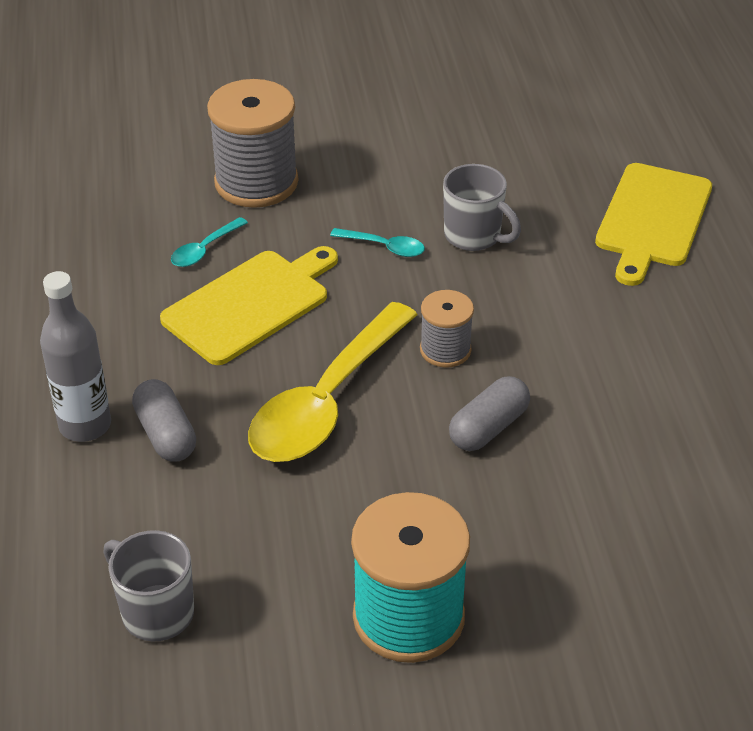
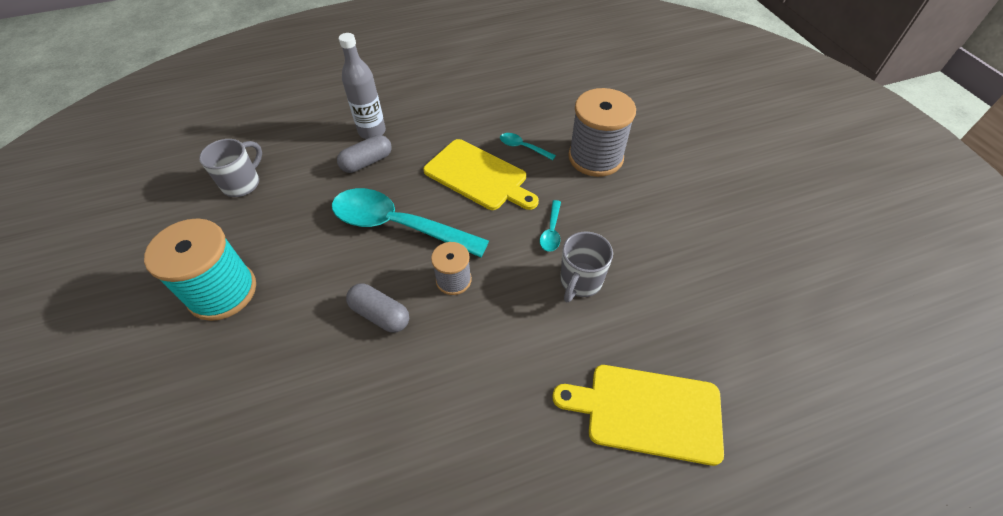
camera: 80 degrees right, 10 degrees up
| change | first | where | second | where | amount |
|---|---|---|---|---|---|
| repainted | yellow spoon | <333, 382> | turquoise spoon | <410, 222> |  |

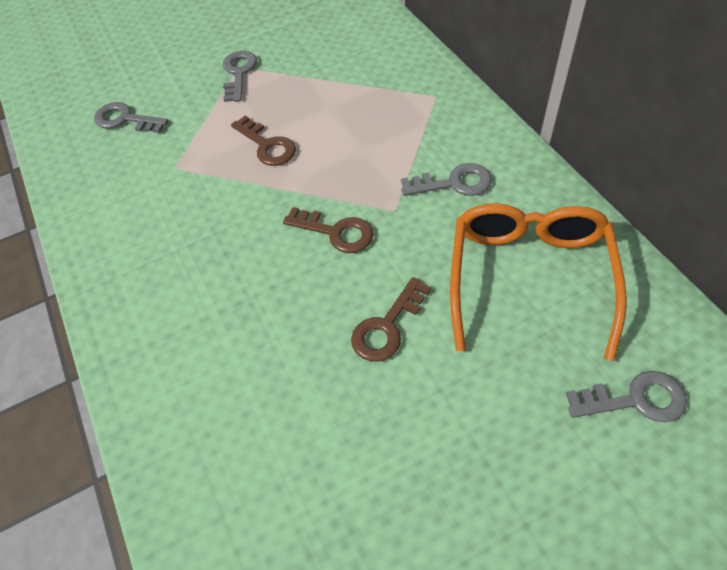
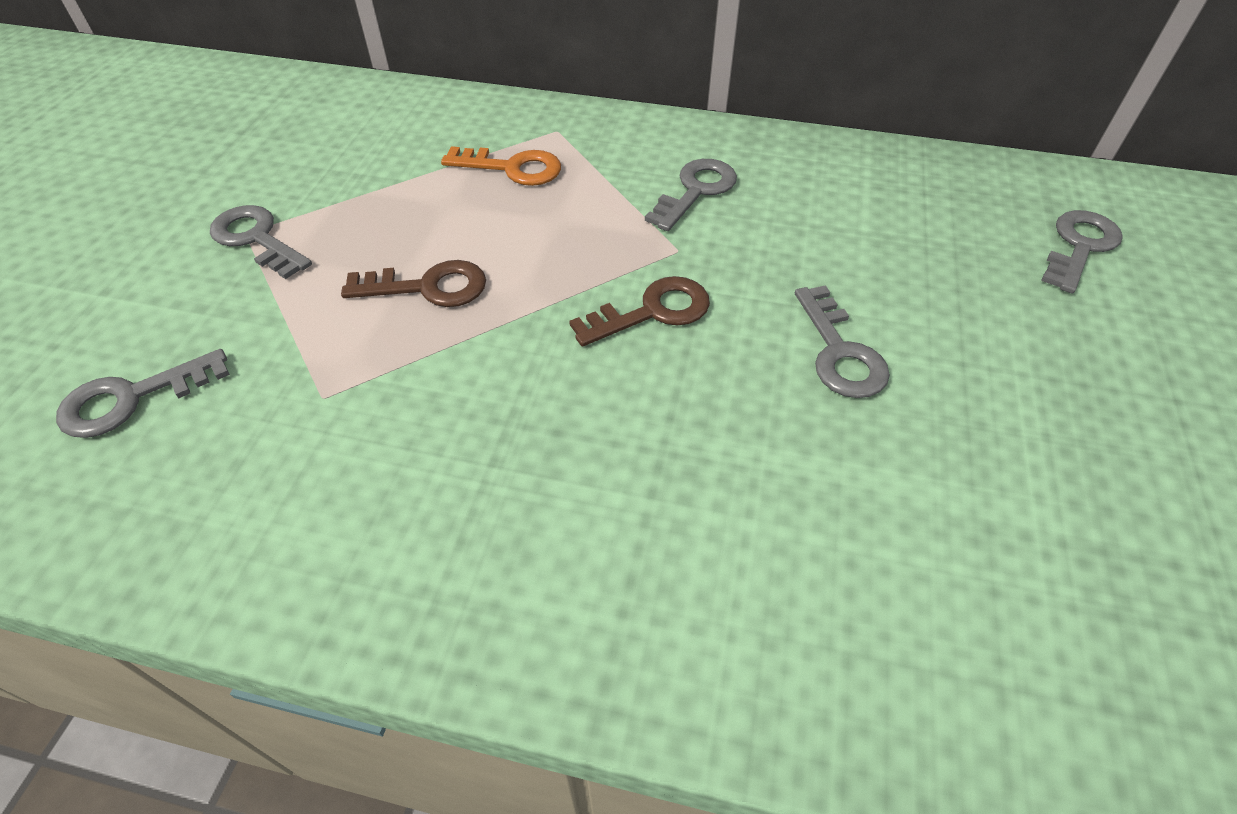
camera: 55 degrees left, 5 degrees down
| change | first | where | second | where | amount |
|---|---|---|---|---|---|
| gone | orange glasses | <538, 282> |  |  |  |
| repainted | brown key | <391, 319> | grey key | <842, 341> |  |
| new |  |  | orange key | <501, 166> |  |

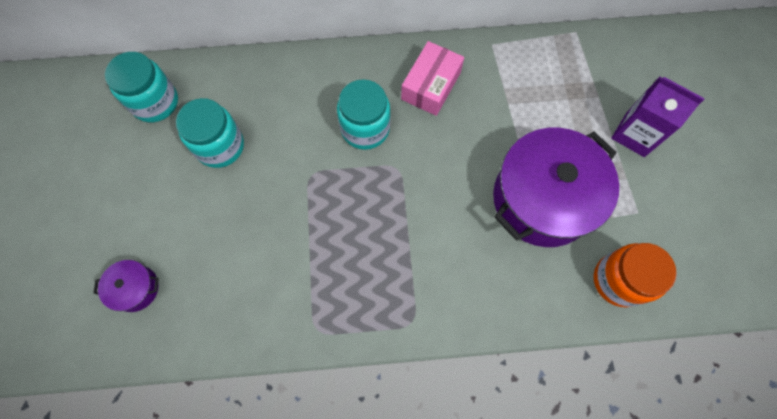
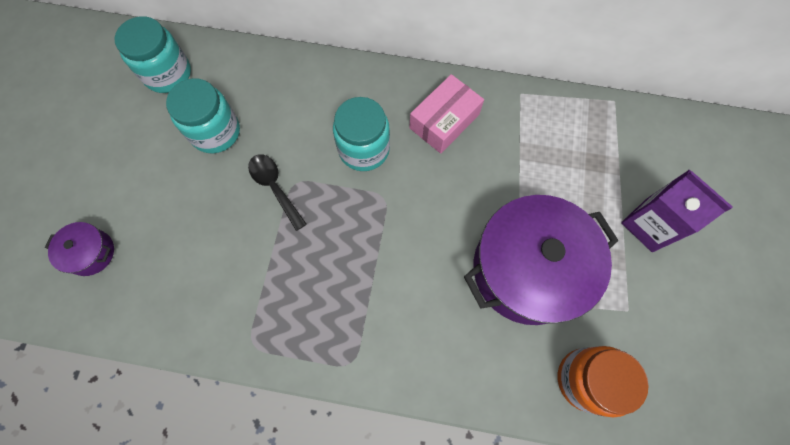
camera: 15 degrees right, 0 degrees up
| change | first | where | second | where | amount |
|---|---|---|---|---|---|
| new |  |  | black spoon | <277, 192> |  |

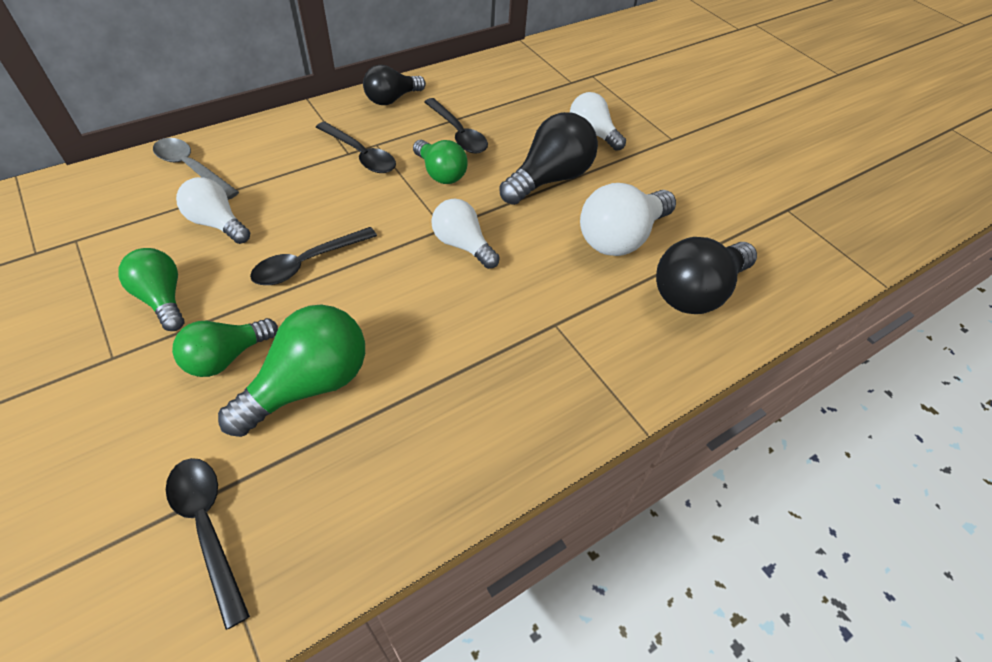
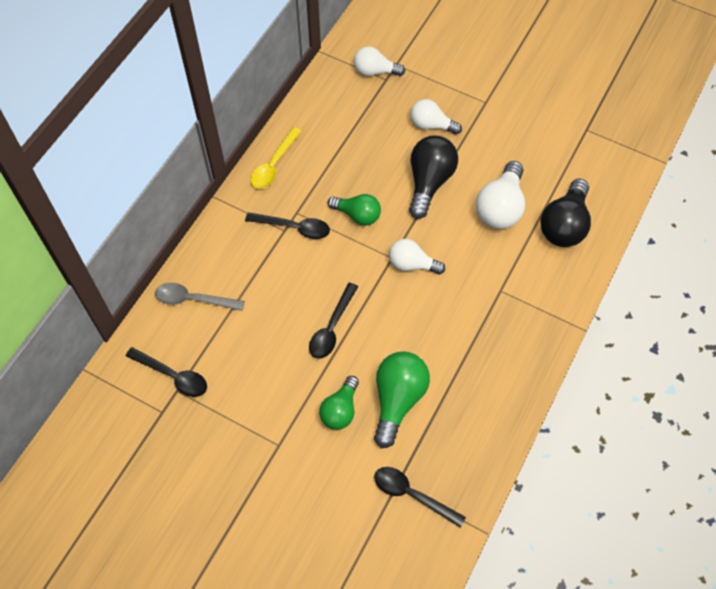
camera: 25 degrees left, 10 degrees up
| change | first | where | second | where | amount |
|---|---|---|---|---|---|
| swapped | black light bulb | <394, 85> | yellow spoon | <276, 158> |  |
| shifted | black spoon | <456, 126> |  | <166, 372> |  |
| shifted | white light bulb | <213, 210> |  | <379, 61> |  |
| gone | green light bulb | <151, 289> |  |  |  |

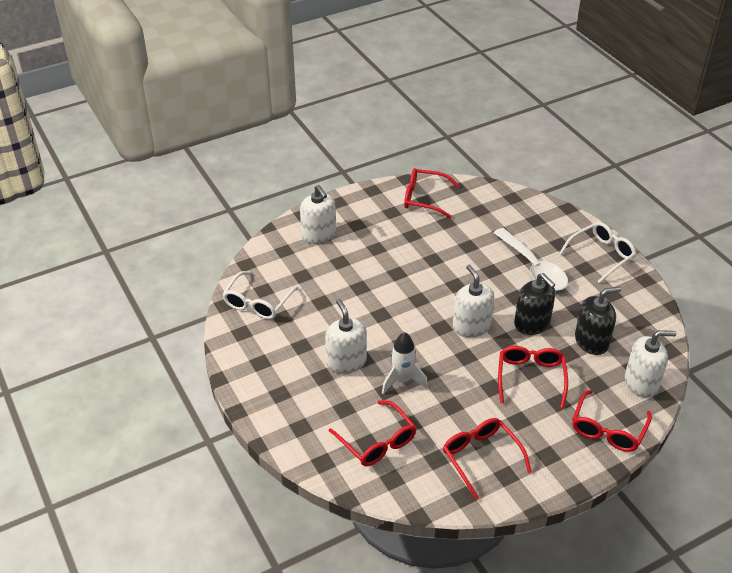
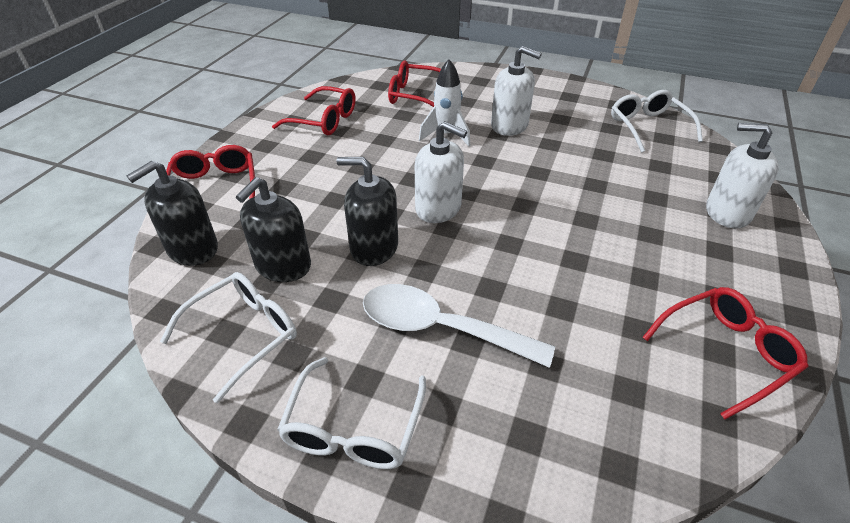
camera: 140 degrees right, 0 degrees up
| change | first | where | second | where | amount |
|---|---|---|---|---|---|
| repainted | white soap dispenser | <650, 364> | black soap dispenser | <172, 213> |  |
| gone | red glasses | <533, 377> |  |  |  |
| new |  |  | white glasses | <228, 337> |  |

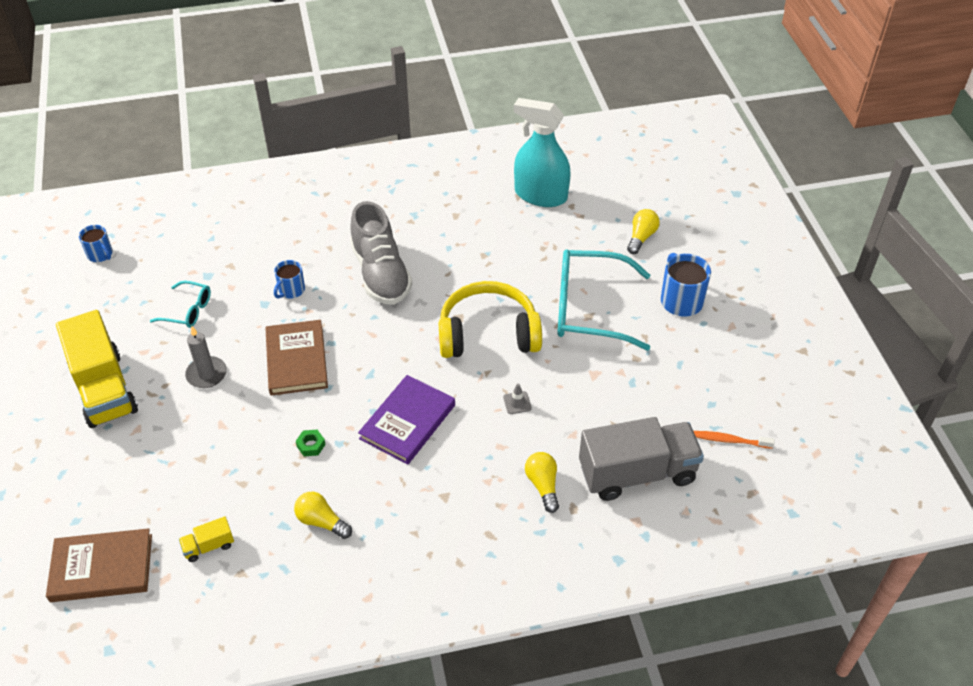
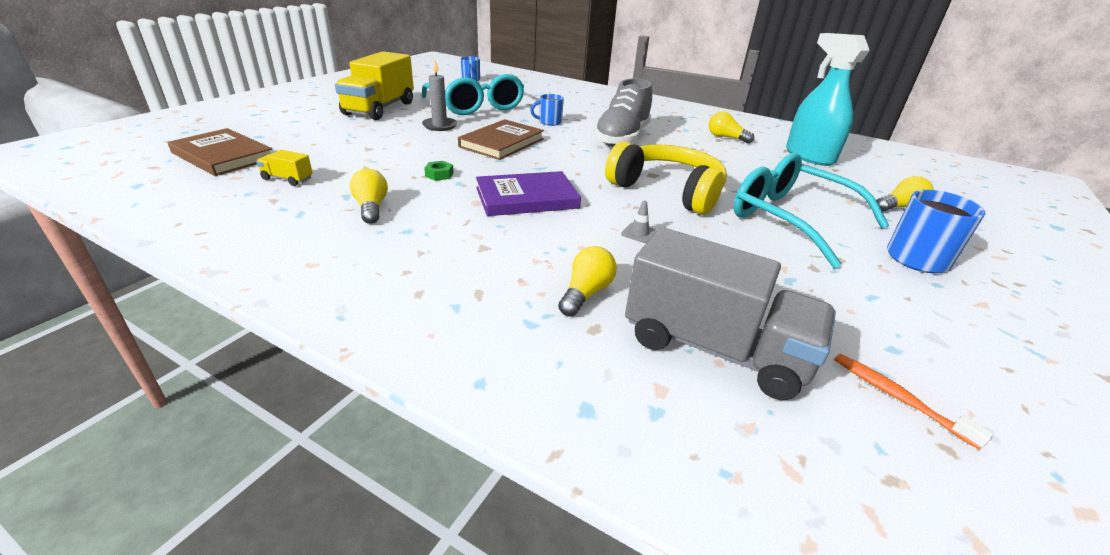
camera: 40 degrees right, 15 degrees down
| change | first | where | second | where | amount |
|---|---|---|---|---|---|
| scaled | turquoise glasses | <180, 304> |  | <473, 94> | x2.03 |
| new |  |  | yellow light bulb | <731, 127> |  |

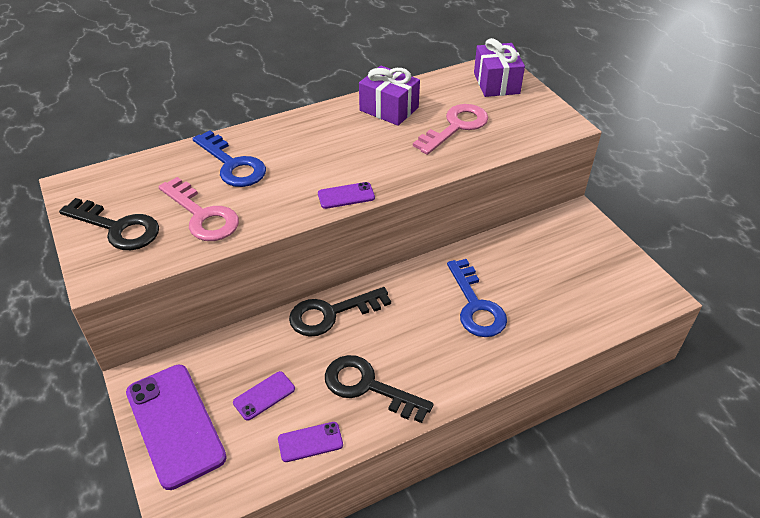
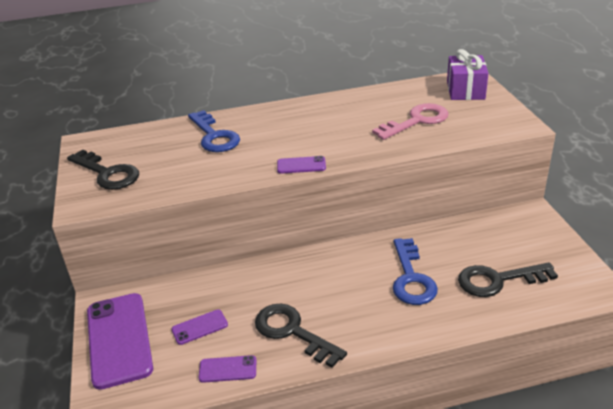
camera: 15 degrees right, 10 degrees down
| change | first | where | second | where | amount |
|---|---|---|---|---|---|
| gone | purple gift | <389, 96> |  |  |  |
| gone | pink key | <198, 209> |  |  |  |
| shifted | black key | <340, 312> |  | <508, 279> |  |

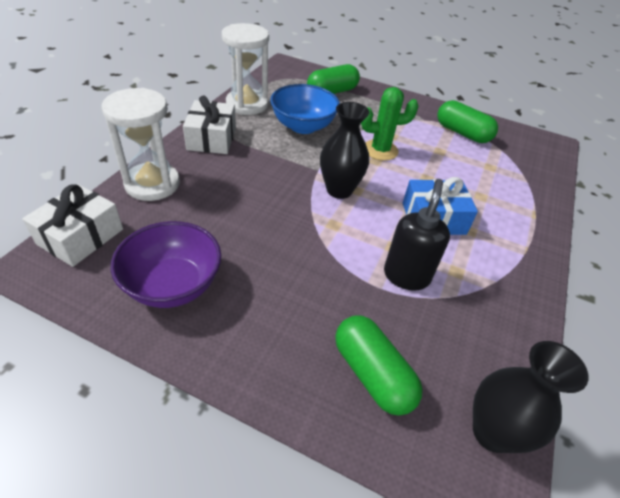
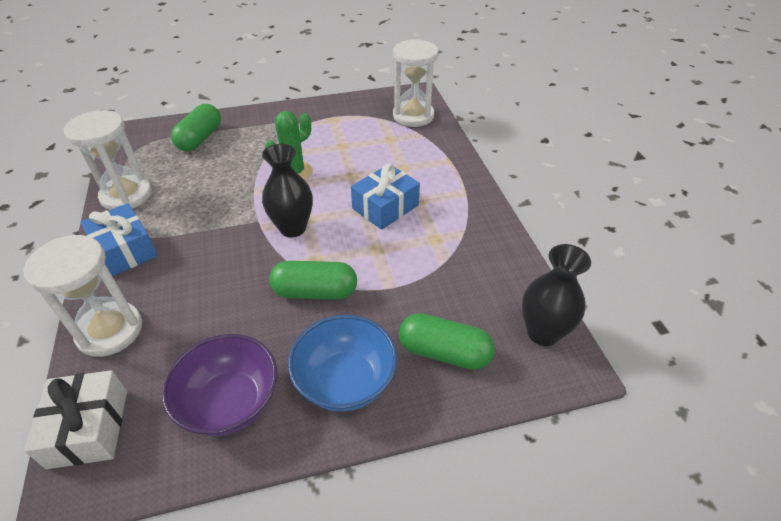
camera: 35 degrees left, 0 degrees up
| change | first | where | second | where | amount |
|---|---|---|---|---|---|
| shifted | blue bowl | <305, 109> |  | <342, 363> |  |
| repainted | white gift | <209, 124> | blue gift | <119, 239> |  |
| shifted | green capsule | <467, 121> |  | <313, 280> |  |
| gone | black soap dispenser | <417, 235> |  |  |  |
| new |  |  | white hourglass | <415, 83> |  |

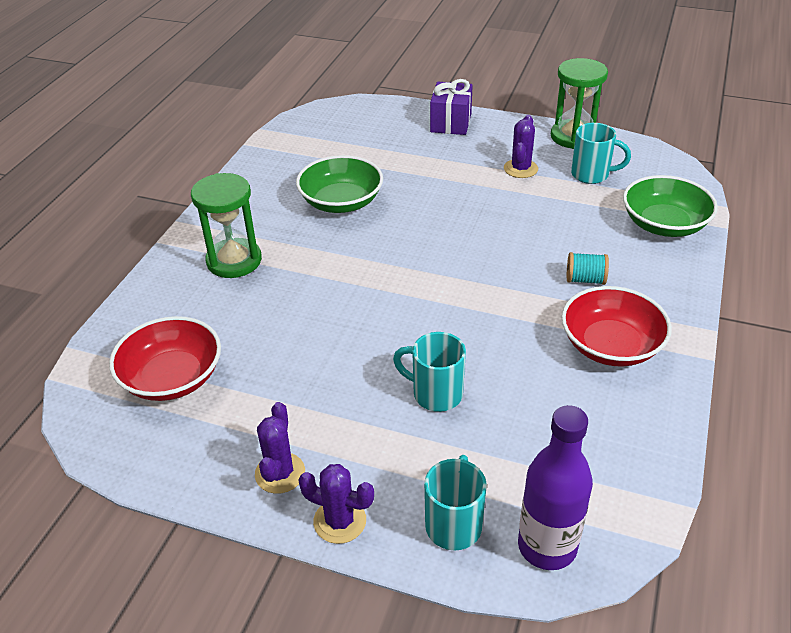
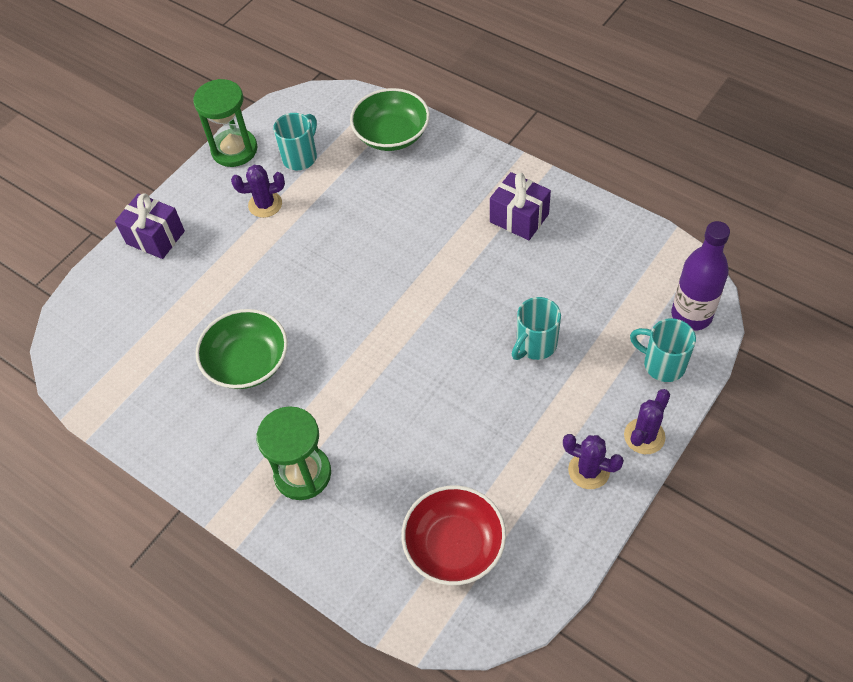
camera: 70 degrees left, 15 degrees up
| change | first | where | second | where | amount |
|---|---|---|---|---|---|
| rotated | purple cactus | <521, 146> |  | <258, 191> | 45 degrees counterclockwise |
| gone | turquoise spool | <588, 268> |  |  |  |
| swapped | red bowl | <617, 326> | purple gift | <520, 206> |  |

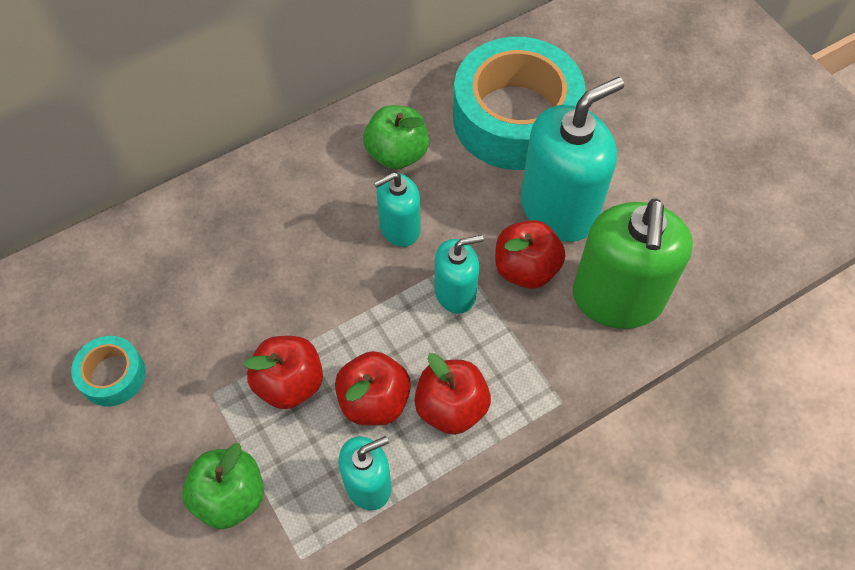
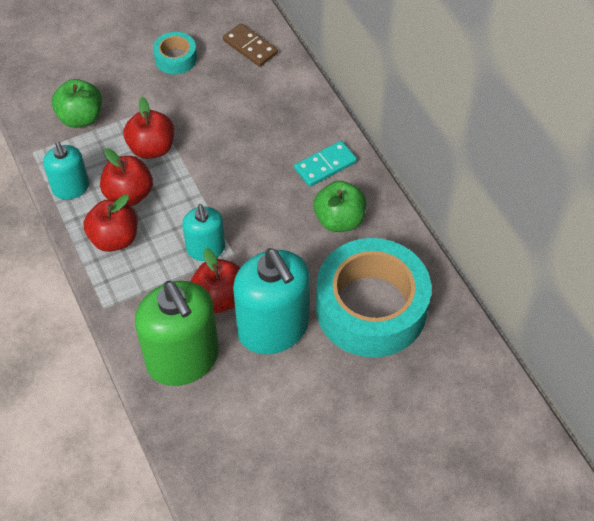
camera: 95 degrees right, 5 degrees down
| change | first | where | second | where | amount |
|---|---|---|---|---|---|
| gone | turquoise soap dispenser | <397, 209> |  |  |  |
| rotated | green soap dispenser | <633, 263> |  | <177, 333> | 135 degrees counterclockwise |
| new |  |  | brown domino | <250, 45> |  |
| new |  |  | turquoise domino | <325, 164> |  |

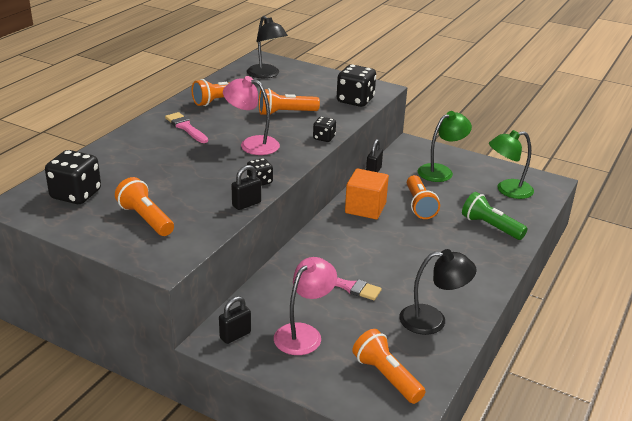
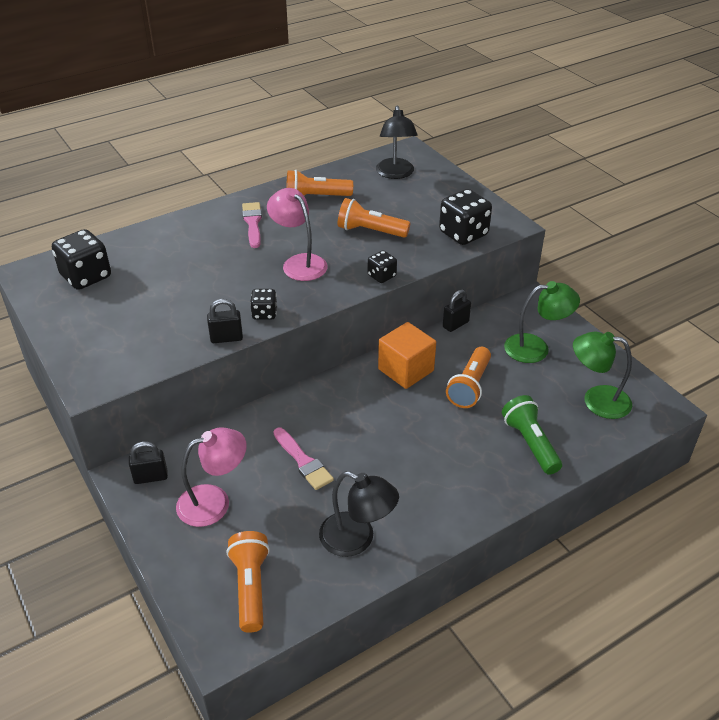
camera: 30 degrees right, 10 degrees up
| change | first | where | second | where | amount |
|---|---|---|---|---|---|
| gone | orange flashlight | <144, 206> |  |  |  |

